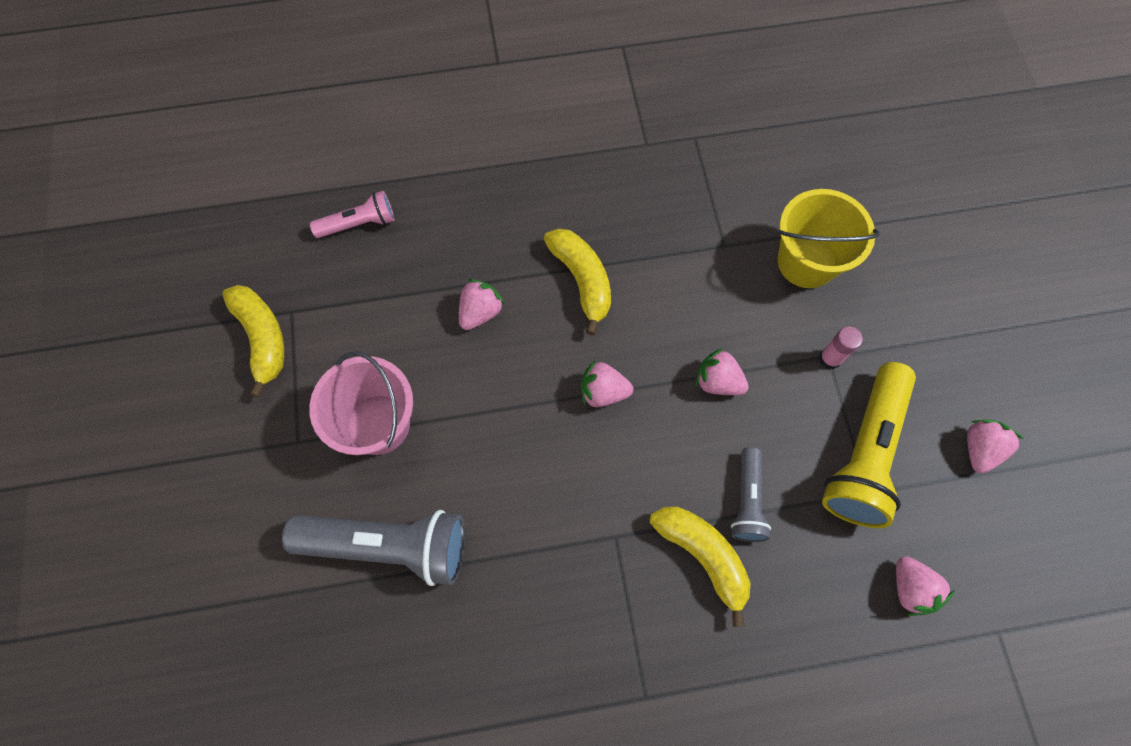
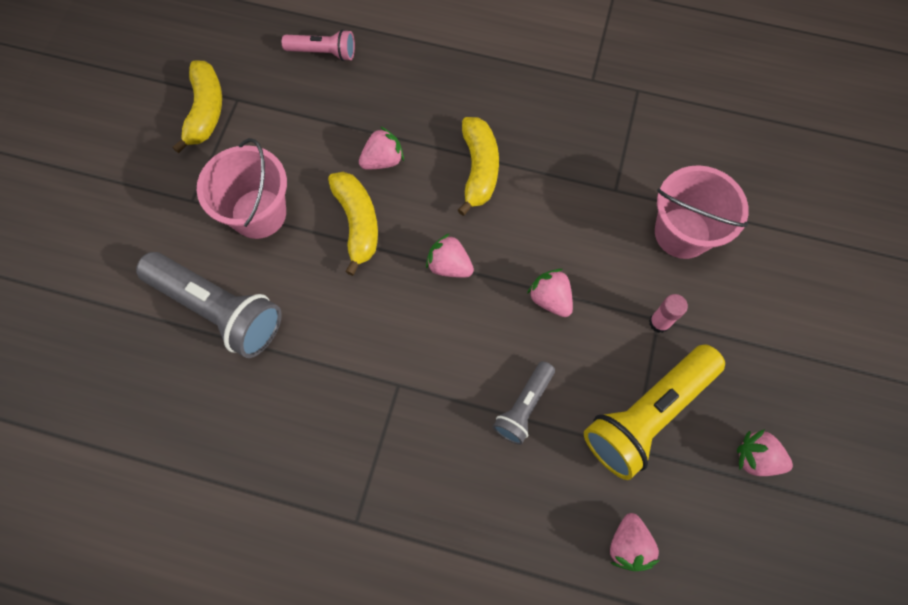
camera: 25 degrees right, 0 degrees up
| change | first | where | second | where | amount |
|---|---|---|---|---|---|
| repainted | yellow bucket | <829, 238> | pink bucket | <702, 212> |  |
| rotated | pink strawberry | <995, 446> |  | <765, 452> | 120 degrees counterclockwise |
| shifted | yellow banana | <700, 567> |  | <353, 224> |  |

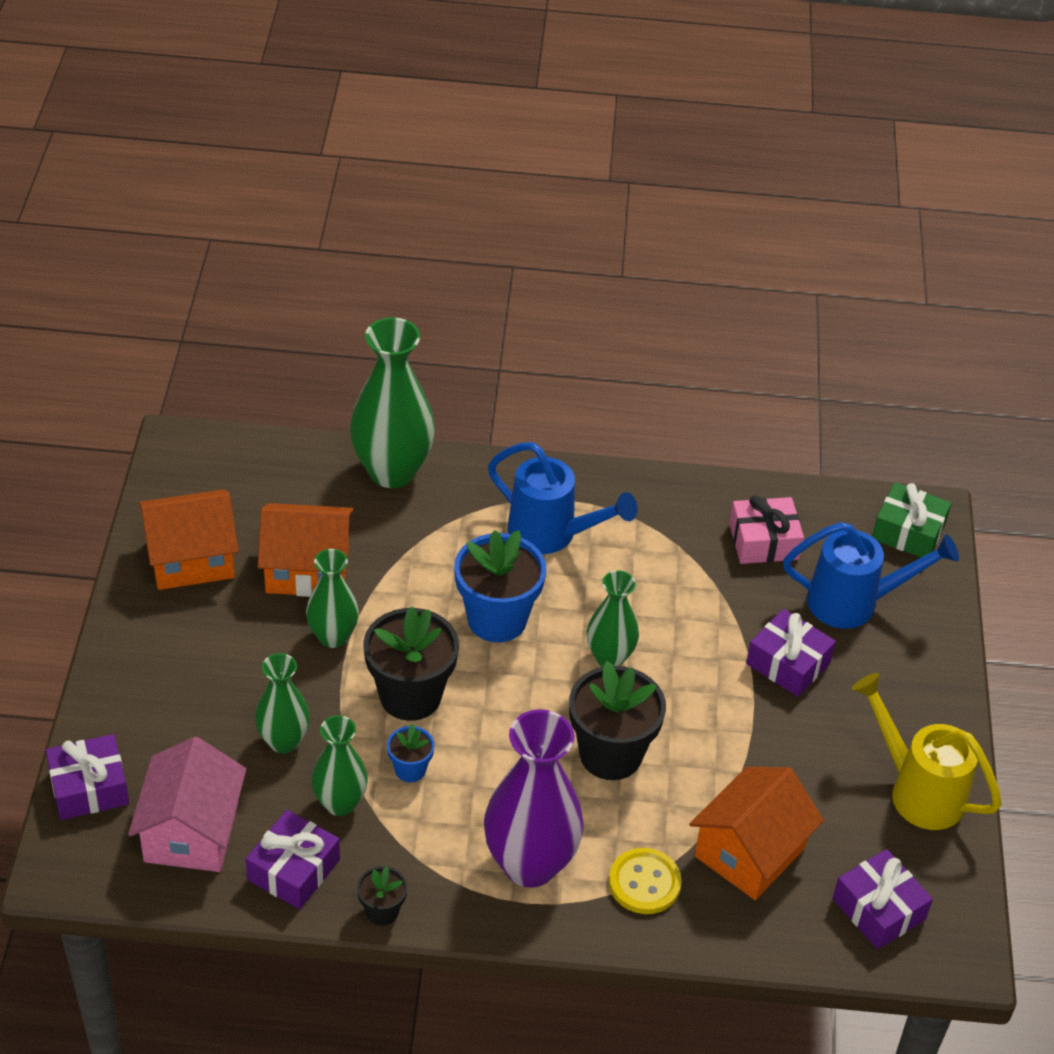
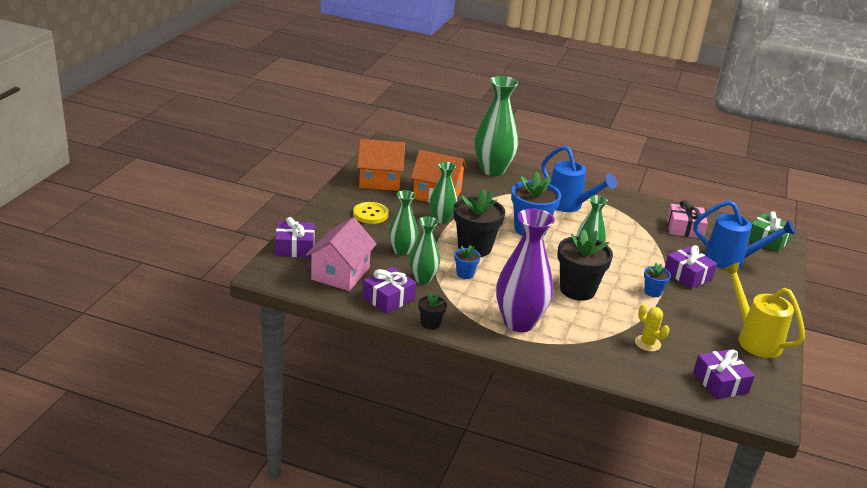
camera: 15 degrees right, 15 degrees down
| change | first | where | second | where | amount |
|---|---|---|---|---|---|
| swapped | orange house | <756, 833> | yellow cactus | <652, 328> |  |
| shifted | yellow button | <645, 881> |  | <371, 213> |  |
| new |  |  | blue flower pot | <657, 280> |  |

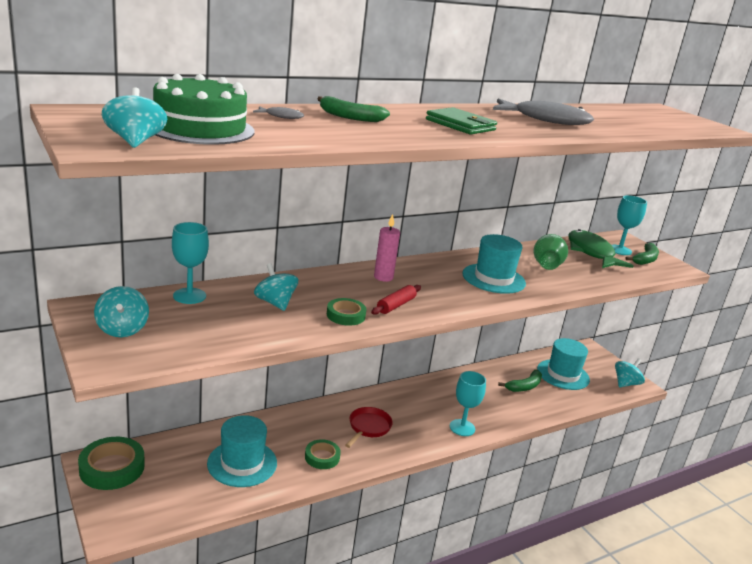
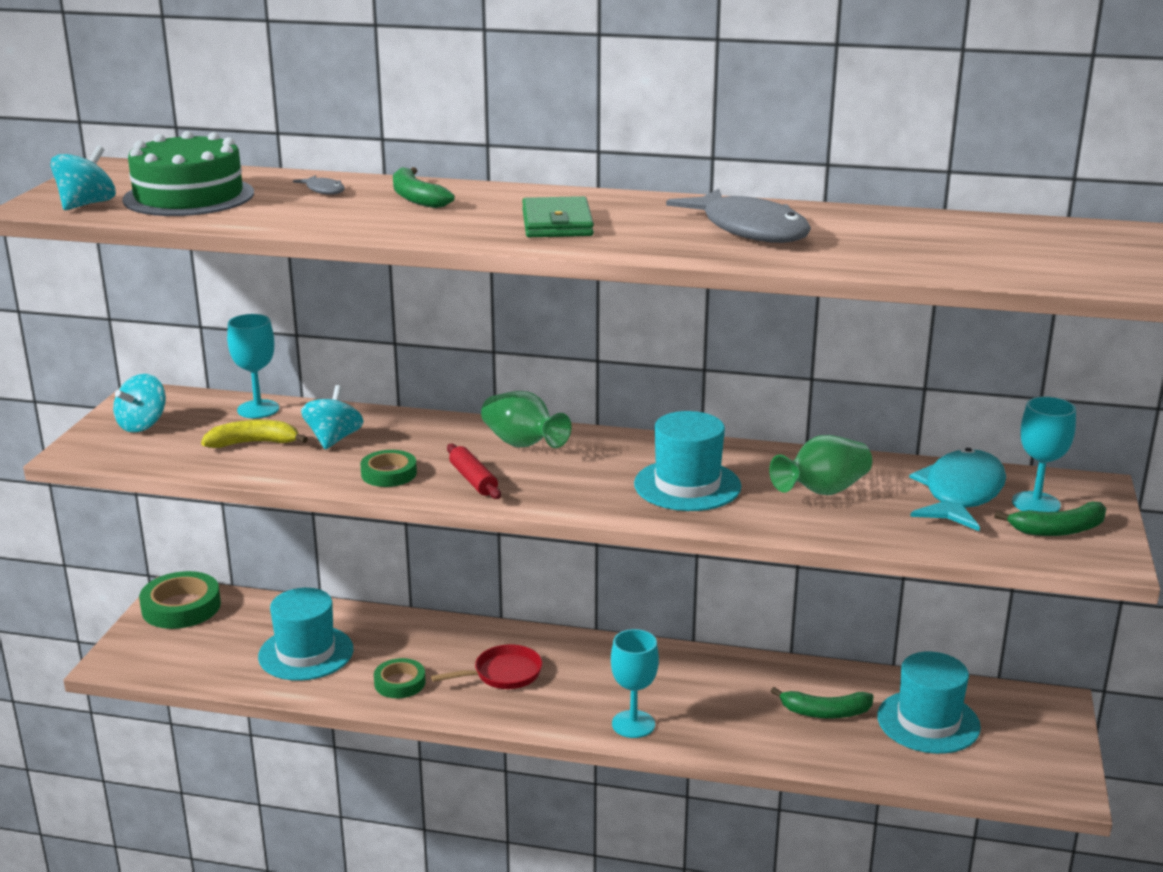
camera: 45 degrees right, 0 degrees up
| change | first | where | second | where | amount |
|---|---|---|---|---|---|
| swapped | pink candle | <387, 248> | green vase | <526, 419> |  |
| repainted | green fish | <601, 248> | turquoise fish | <957, 489> |  |
| rotated | red rolling pin | <396, 300> |  | <474, 471> | 75 degrees clockwise |
| gone | turquoise spinning top | <630, 372> |  |  |  |
| new |  |  | yellow banana | <254, 434> |  |

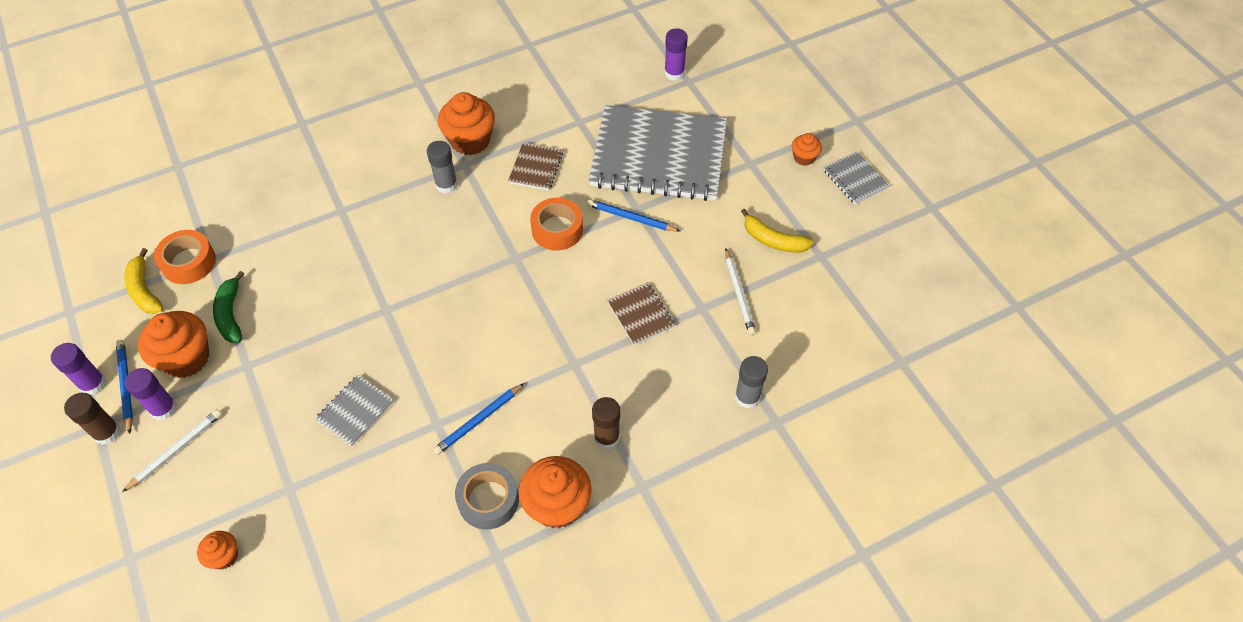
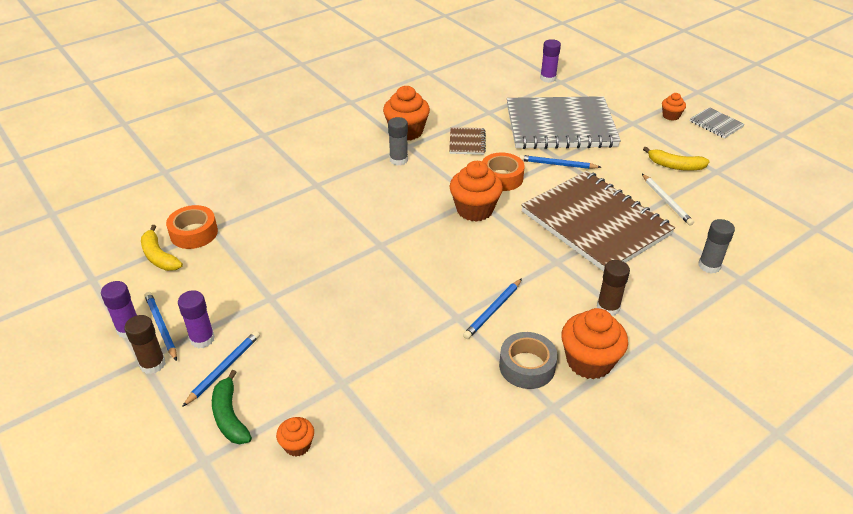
camera: 10 degrees left, 15 degrees down
| change | first | where | second | where | amount |
|---|---|---|---|---|---|
| shifted | green banana | <228, 307> |  | <232, 407> |  |
| scaled | brown notebook | <641, 313> |  | <598, 221> | x2.42 |
| shifted | orange cupcake | <173, 344> |  | <476, 191> |  |
| gone | grey notebook | <354, 411> |  |  |  |
| repainted | white pencil | <172, 450> | blue pencil | <221, 369> |  |

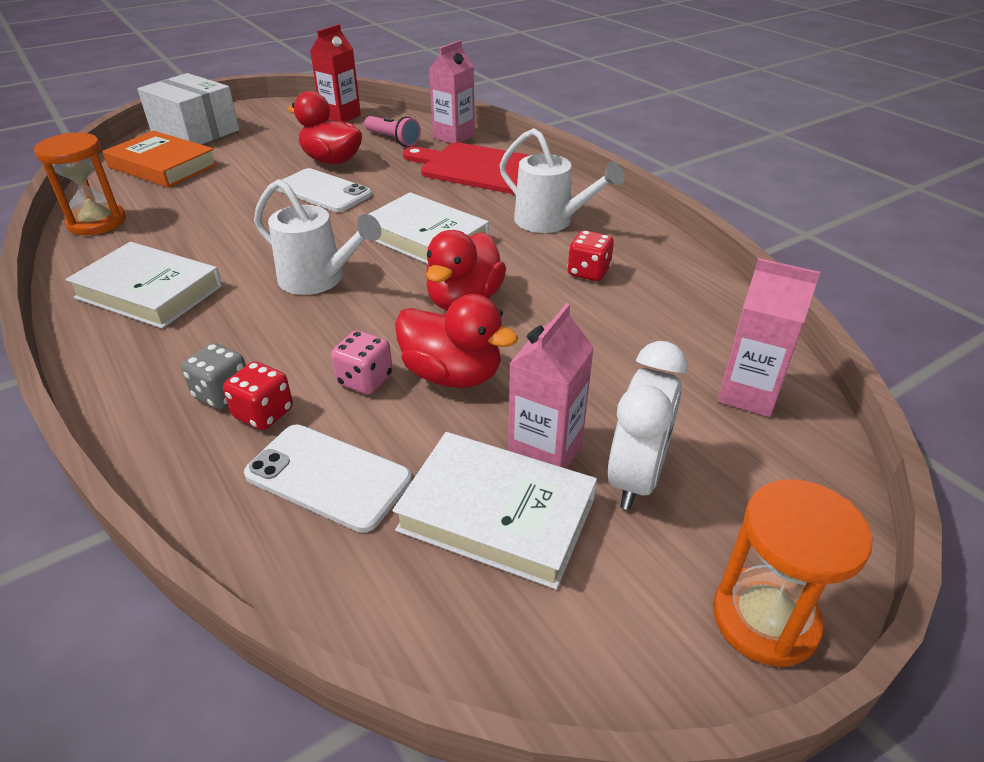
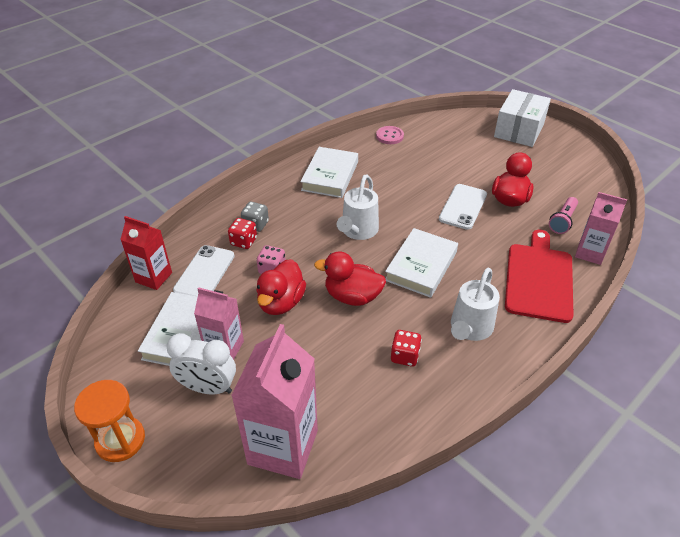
camera: 80 degrees right, 5 degrees up
| change | first | where | second | where | amount |
|---|---|---|---|---|---|
| shifted | red carton | <335, 73> |  | <146, 253> |  |
| gone | orange book | <160, 159> |  |  |  |
| swapped | orange hourglass | <80, 184> | pink button | <390, 135> |  |
| scaled | pink carton | <768, 337> |  | <274, 401> | x1.67 |

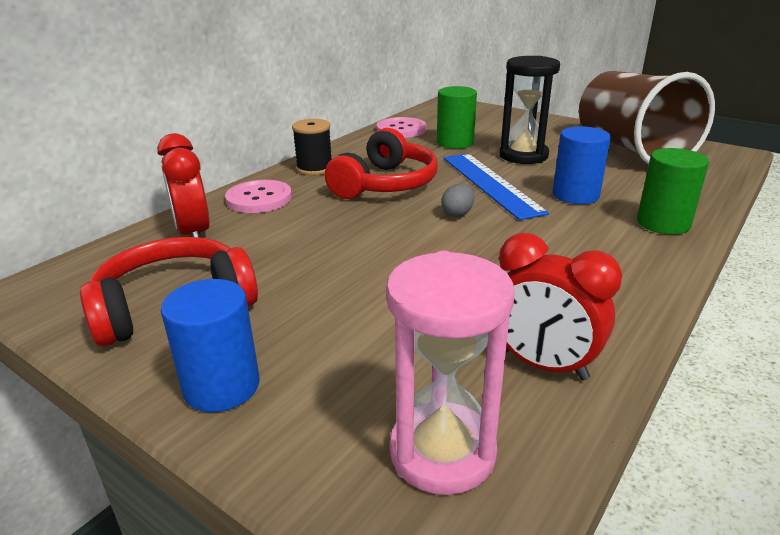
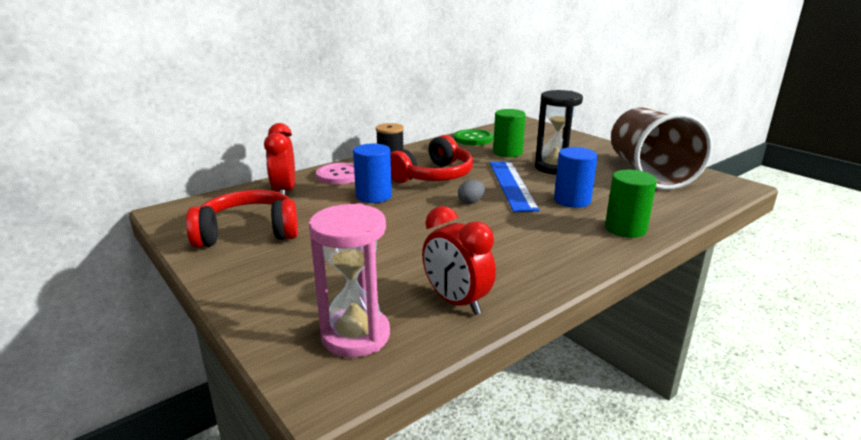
camera: 15 degrees right, 5 degrees down
| change | first | where | second | where | amount |
|---|---|---|---|---|---|
| repainted | pink button | <401, 127> | green button | <473, 137> |  |
| shifted | blue cylinder | <210, 345> |  | <372, 173> |  |

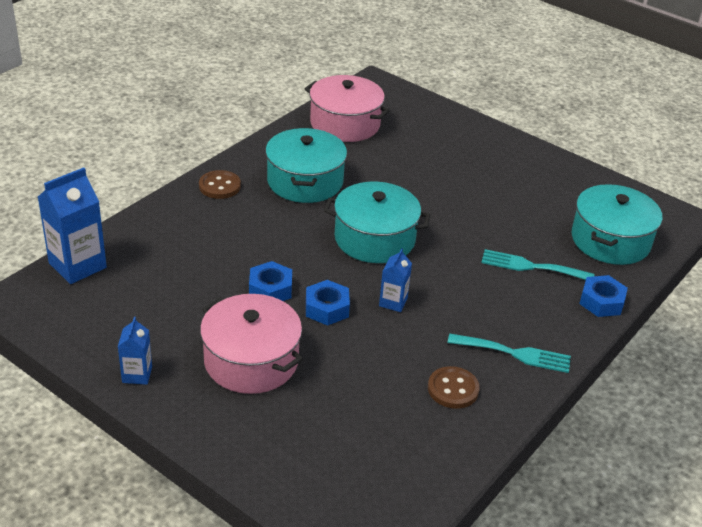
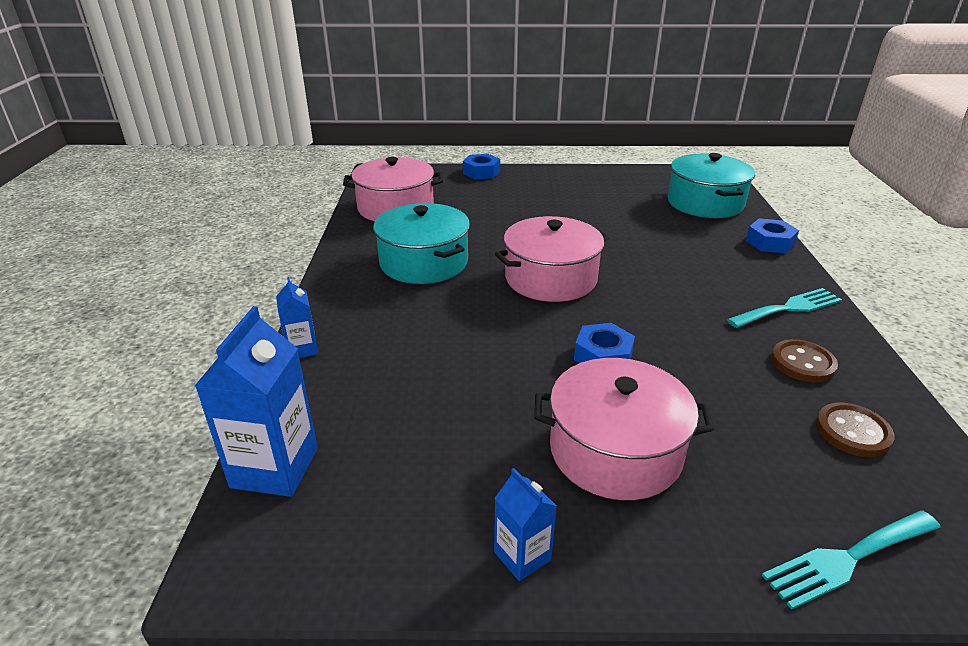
camera: 35 degrees left, 5 degrees down
| change | first | where | second | where | amount |
|---|---|---|---|---|---|
| shifted | brown button | <220, 184> |  | <855, 430> |  |
| repainted | turquoise pot | <377, 222> | pink pot | <552, 259> |  |
| shifted | blue carton | <395, 280> |  | <297, 317> |  |
| shifted | turquoise fork | <537, 264> |  | <851, 560> |  |
| shifted | blue nut | <270, 281> |  | <481, 166> |  |

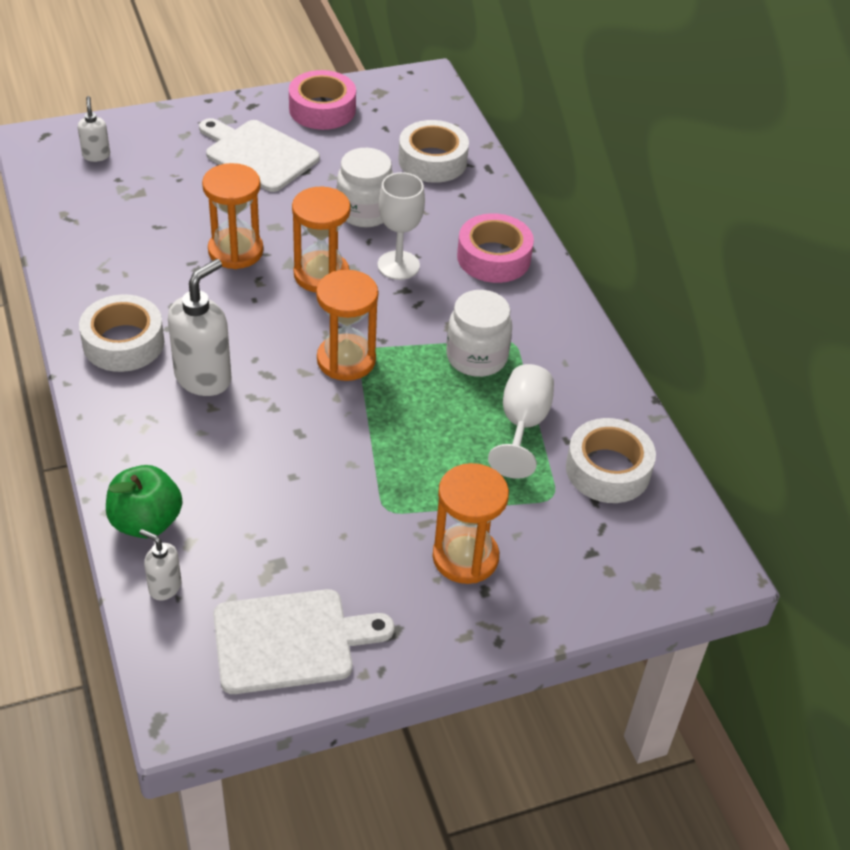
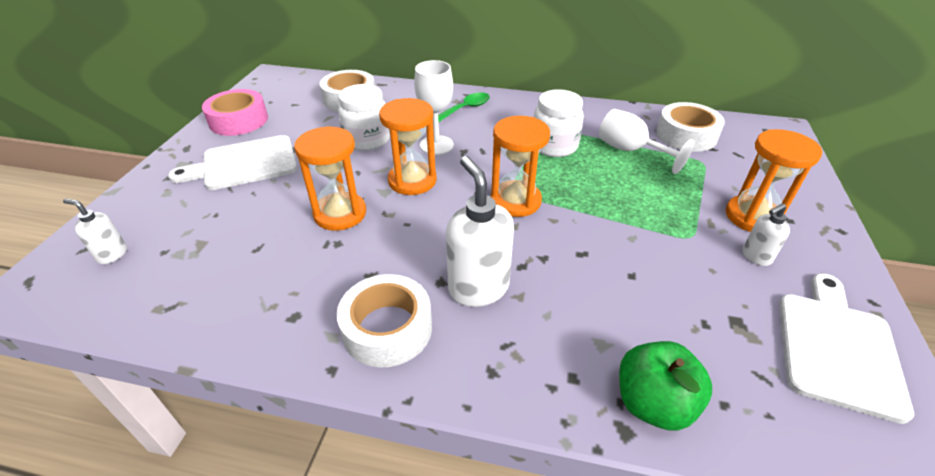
camera: 55 degrees left, 5 degrees down
| change | first | where | second | where | amount |
|---|---|---|---|---|---|
| swapped | pink tape | <495, 248> | green spoon | <464, 107> |  |
| shifted | white soap dispenser | <160, 565> |  | <766, 234> |  |

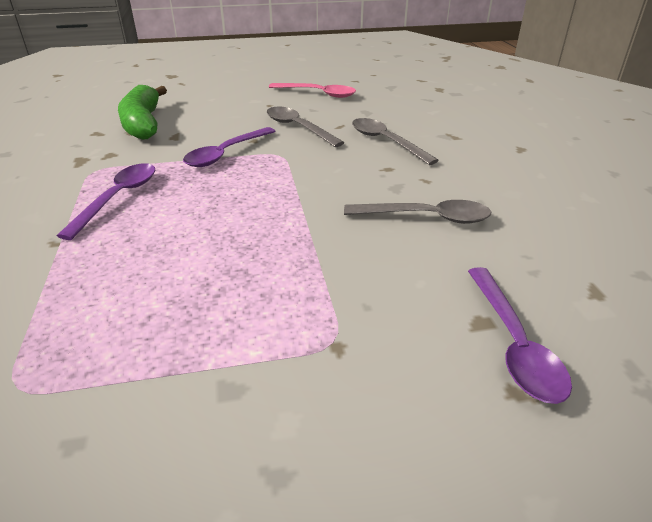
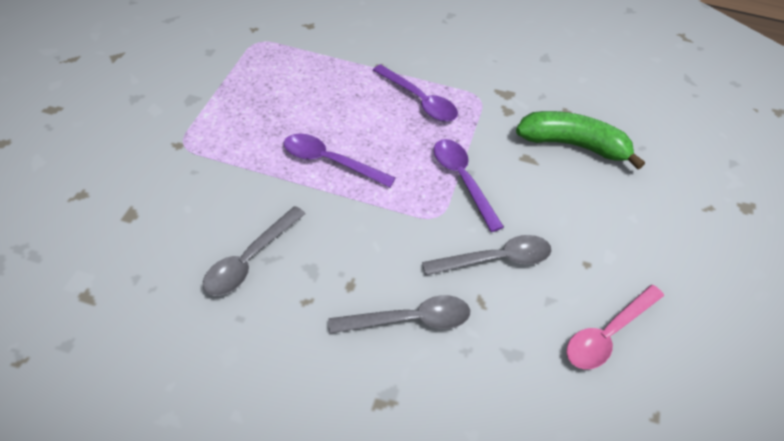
camera: 115 degrees right, 15 degrees up
| change | first | where | second | where | amount |
|---|---|---|---|---|---|
| shifted | purple spoon | <520, 335> |  | <339, 160> |  |

